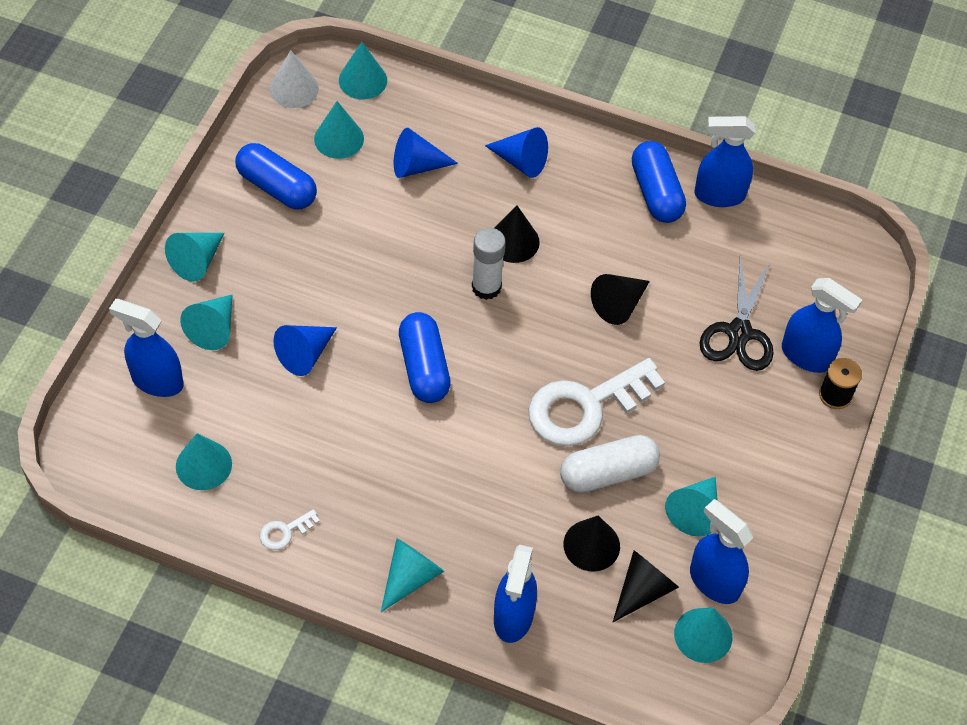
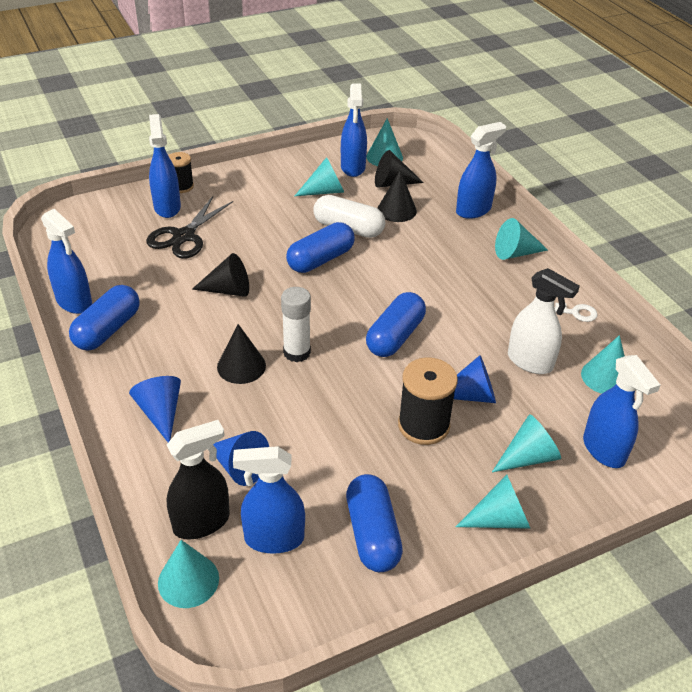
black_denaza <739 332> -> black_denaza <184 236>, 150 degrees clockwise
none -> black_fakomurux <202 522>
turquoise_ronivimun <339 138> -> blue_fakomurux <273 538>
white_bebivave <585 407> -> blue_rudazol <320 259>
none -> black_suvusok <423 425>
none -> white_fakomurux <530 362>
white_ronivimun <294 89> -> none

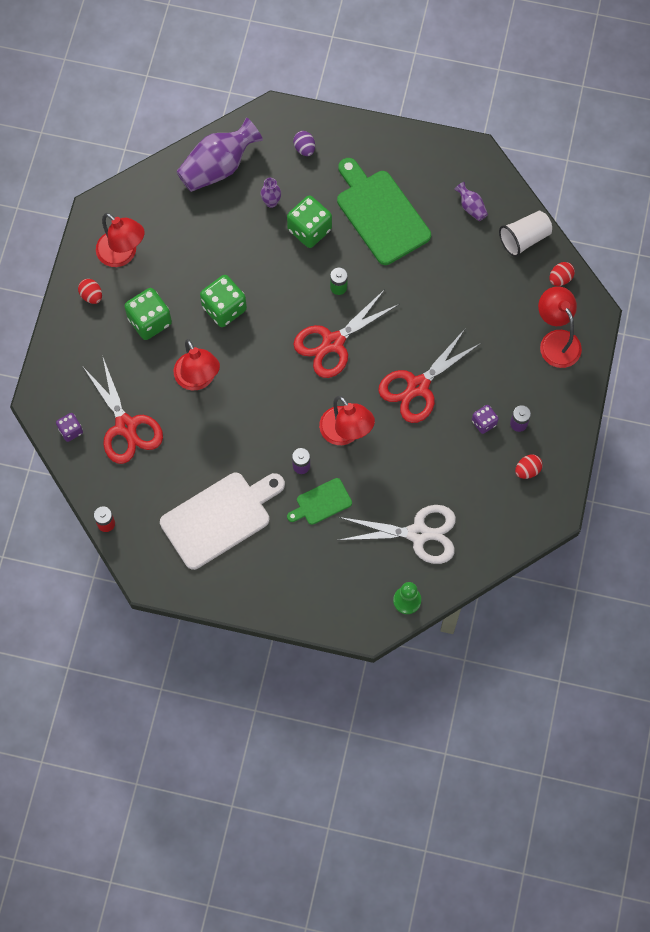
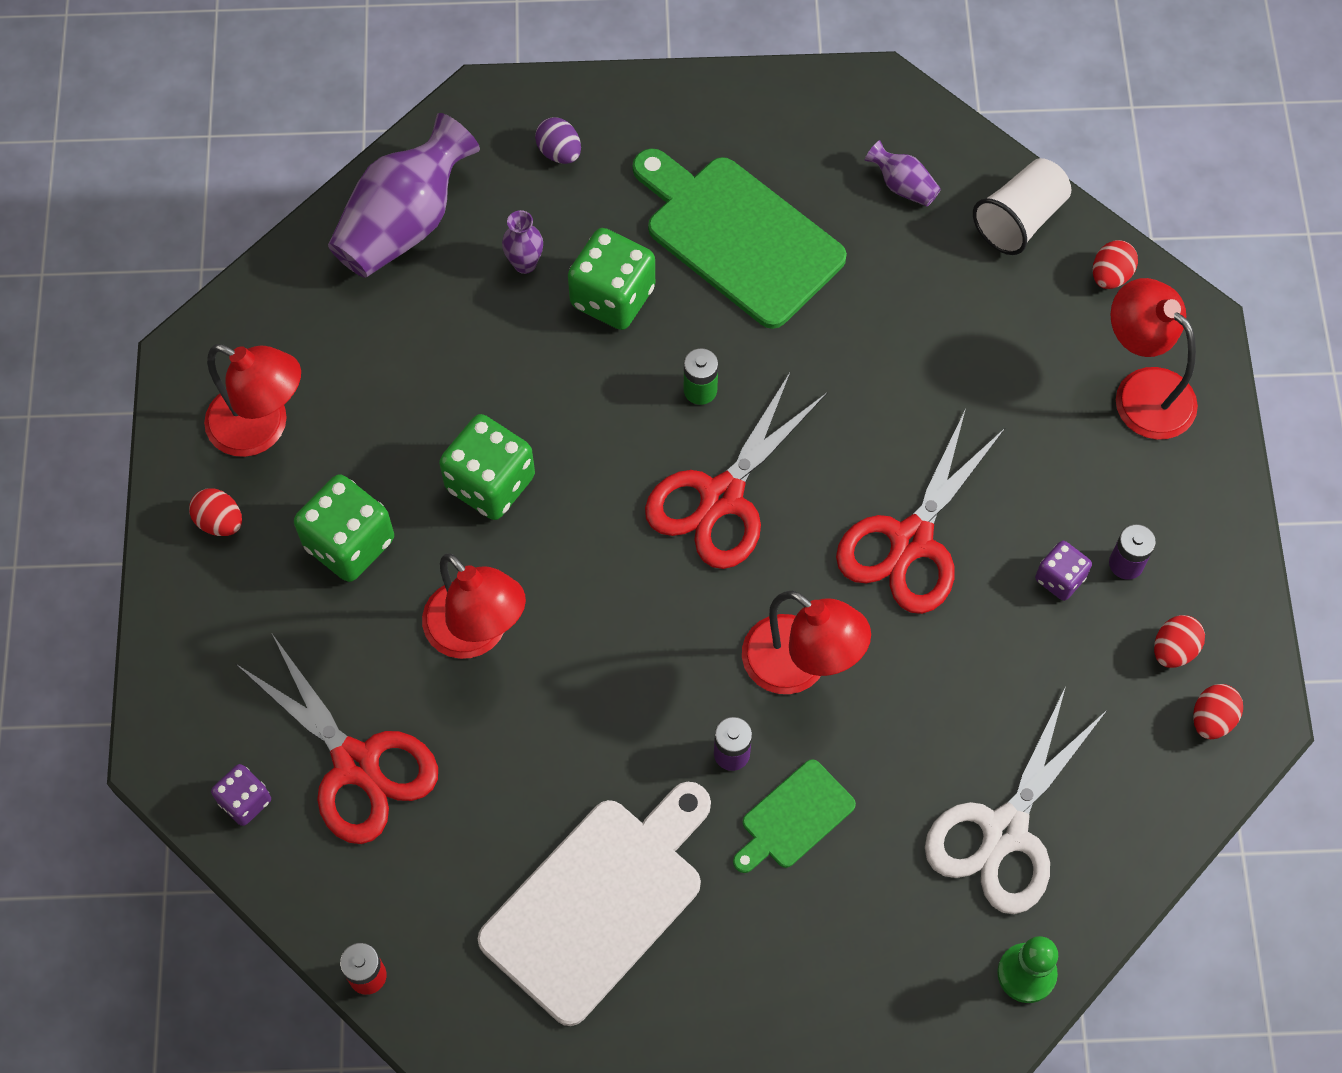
white_denaza <418 534> -> white_denaza <1004 831>, 135 degrees clockwise
none -> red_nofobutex <1212 719>

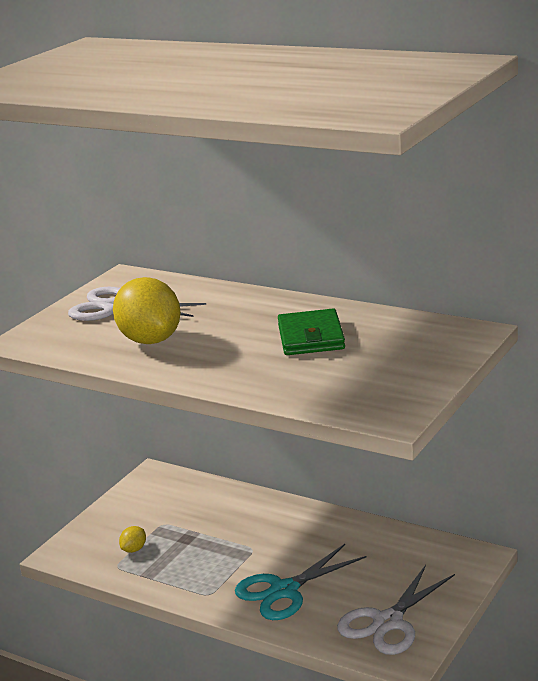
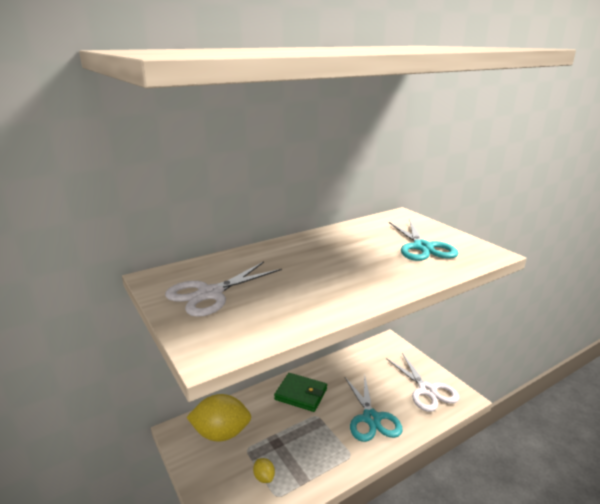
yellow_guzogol <150 340> -> yellow_guzogol <221 433>, moved
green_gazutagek <311 337> -> green_gazutagek <301 394>, moved
none -> turquoise_denaza <422 247>

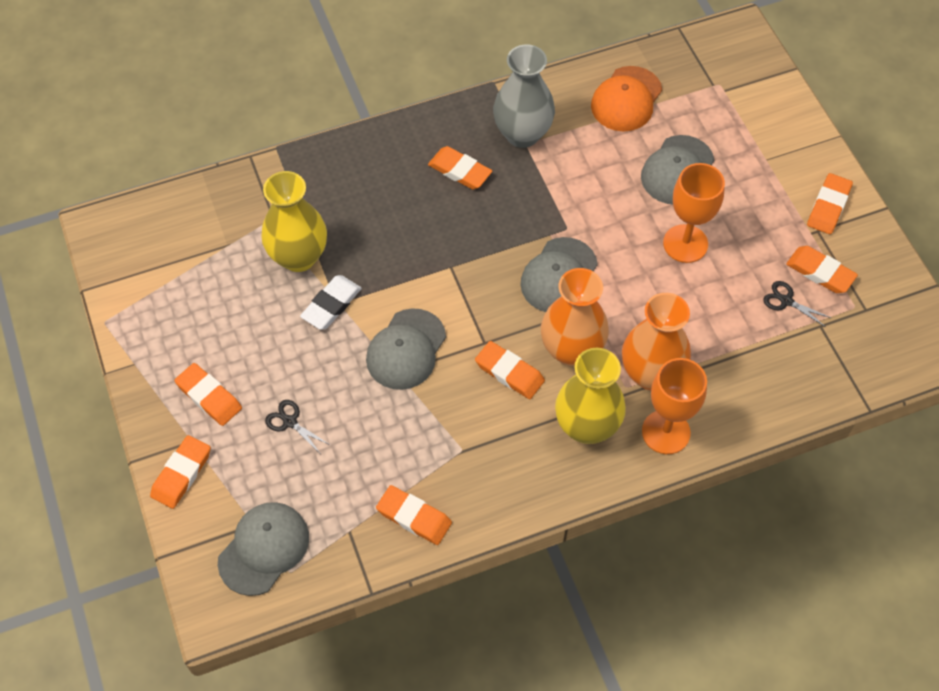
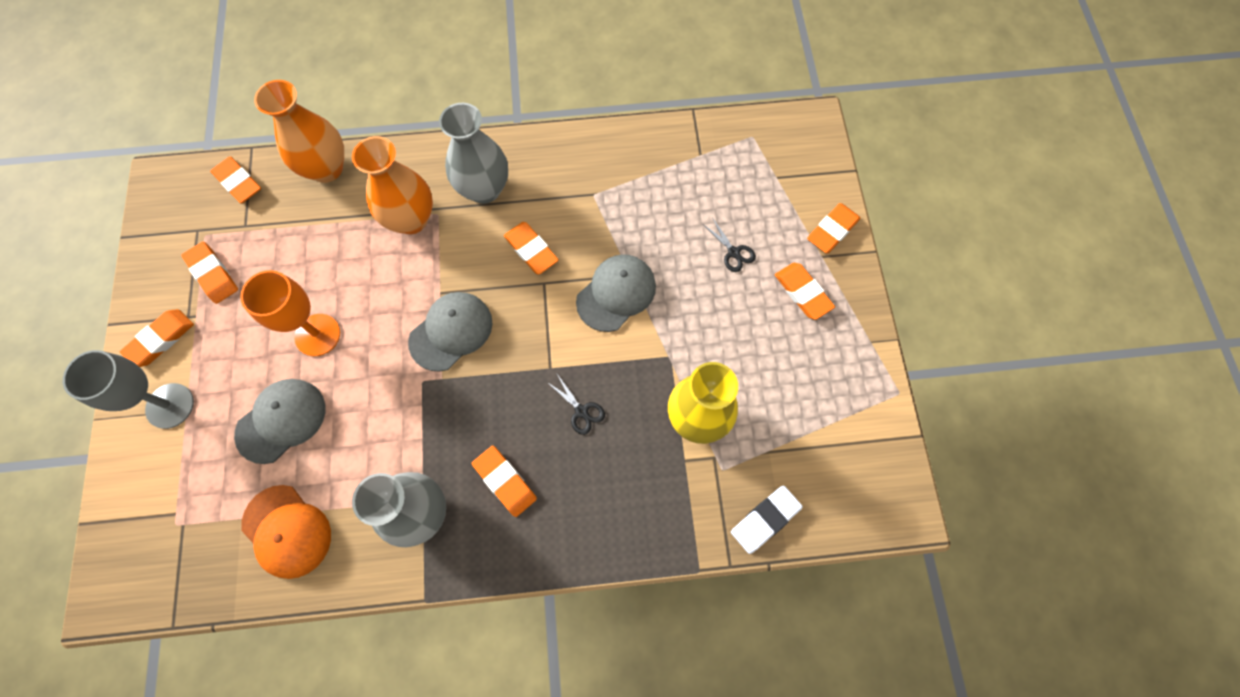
none -> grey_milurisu <170 406>
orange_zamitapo <414 517> -> orange_zamitapo <238 182>, moved
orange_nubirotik <626 99> -> orange_nubirotik <287 531>, 90 degrees clockwise
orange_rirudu <571 350> -> orange_rirudu <326 168>, moved
yellow_rirudu <586 426> -> grey_rirudu <484 189>
black_denaza <786 301> -> black_denaza <581 411>, moved
white_zamitapo <331 305> -> white_zamitapo <765 519>, moved
grey_nubirotik <264 549> -> none
orange_milurisu <666 432> -> none

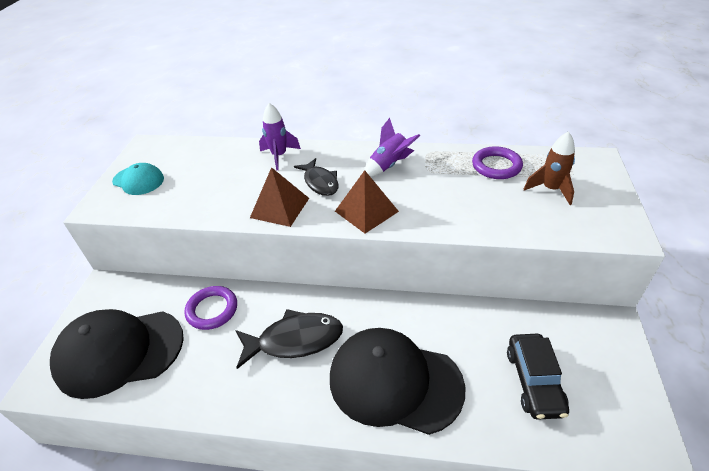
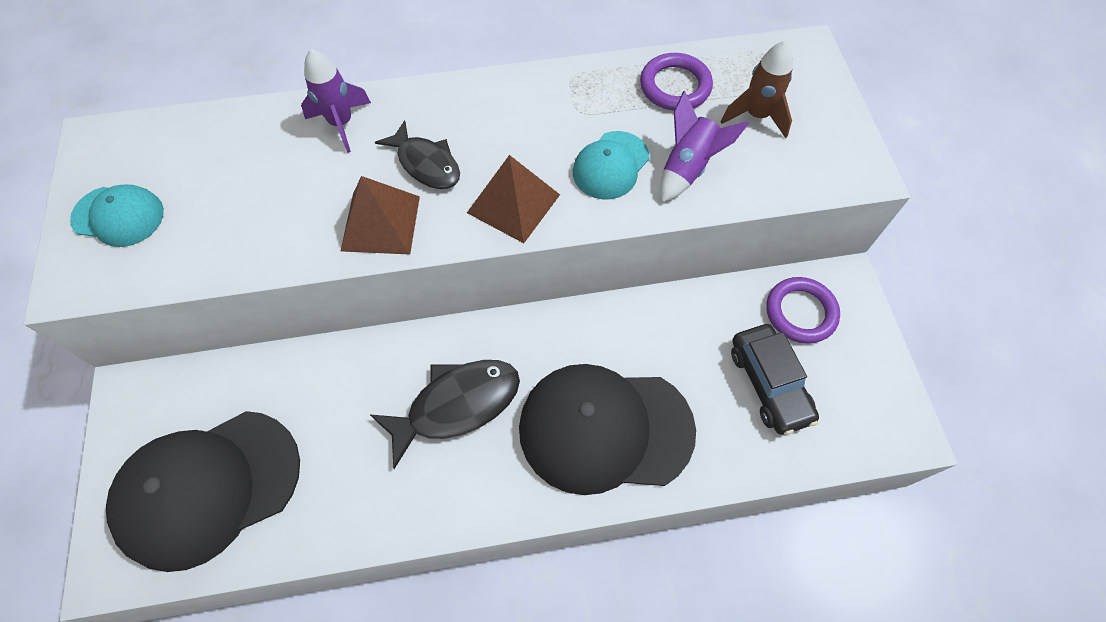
none -> turquoise_nubirotik <610 165>
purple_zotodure <389 165> -> purple_zotodure <688 168>, moved
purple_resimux <212 310> -> purple_resimux <800 312>, moved

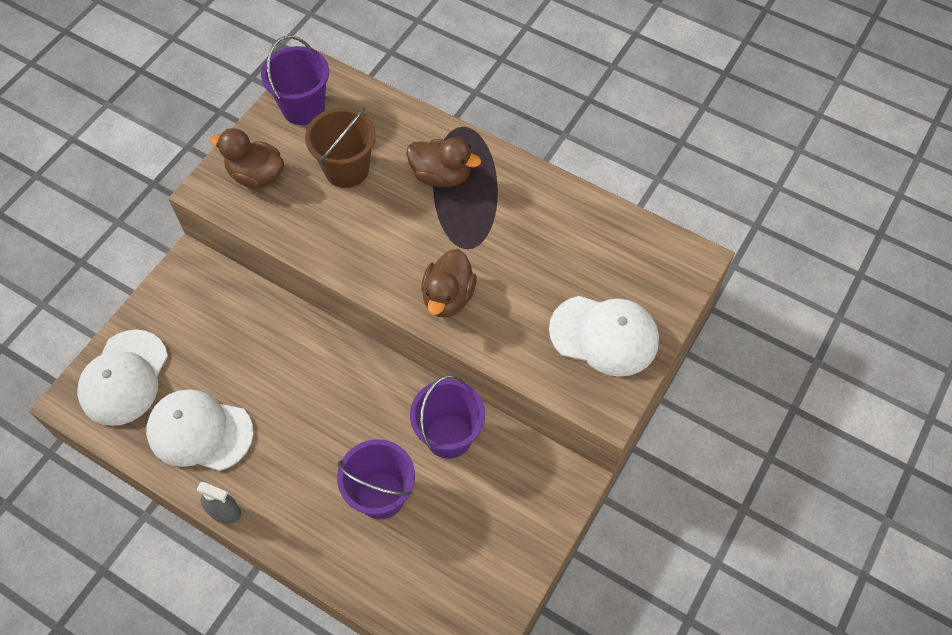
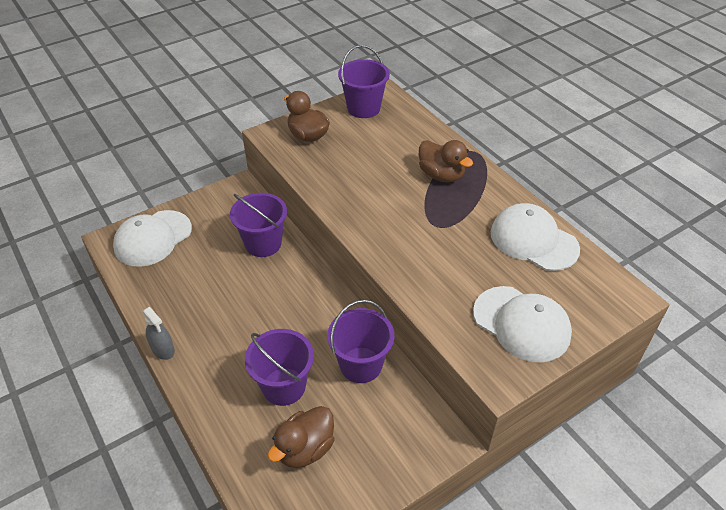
none -> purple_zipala <263 243>
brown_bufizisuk <448 297> -> brown_bufizisuk <305 449>, moved
white_nubirotik <200 431> -> white_nubirotik <533 240>, moved
brown_zipala <346 169> -> none

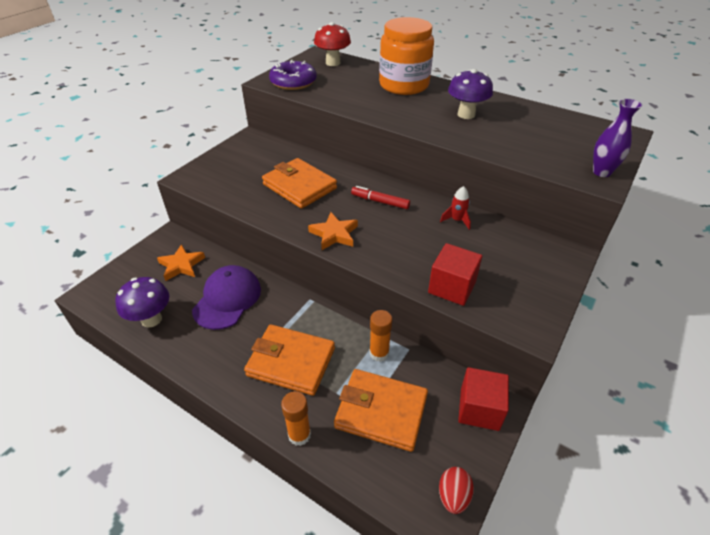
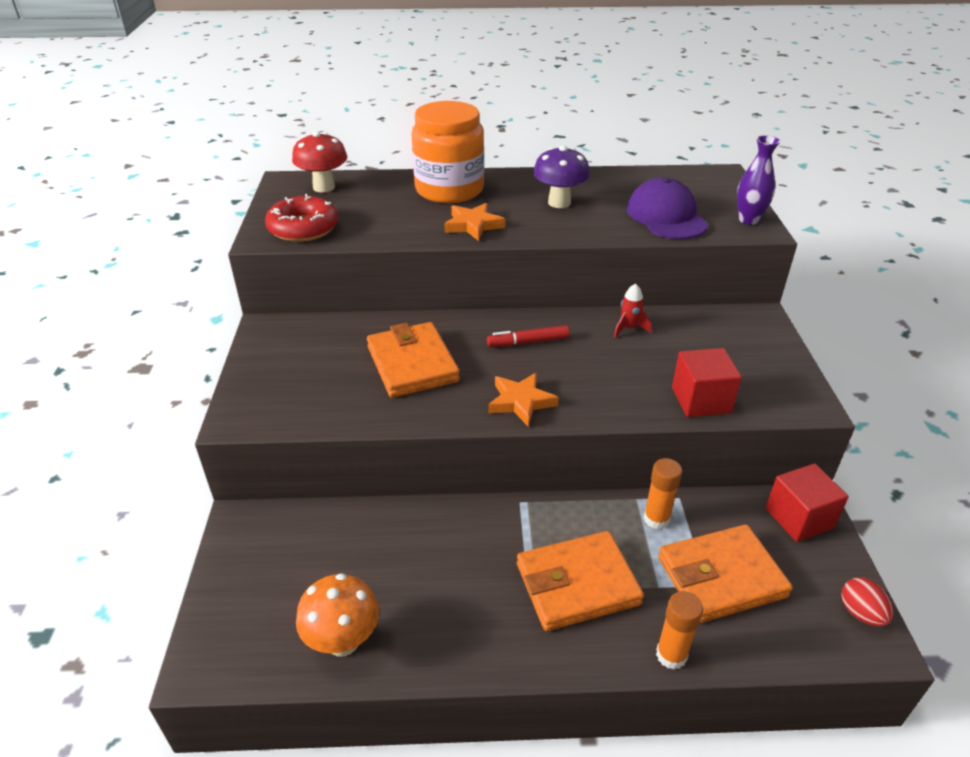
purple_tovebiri <293 82> -> red_tovebiri <303 228>
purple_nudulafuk <151 319> -> orange_nudulafuk <343 641>
orange_gazutagek <299 186> -> orange_gazutagek <412 364>, 60 degrees clockwise
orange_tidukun <181 265> -> orange_tidukun <473 225>, moved
purple_nubirotik <227 299> -> purple_nubirotik <666 216>, moved

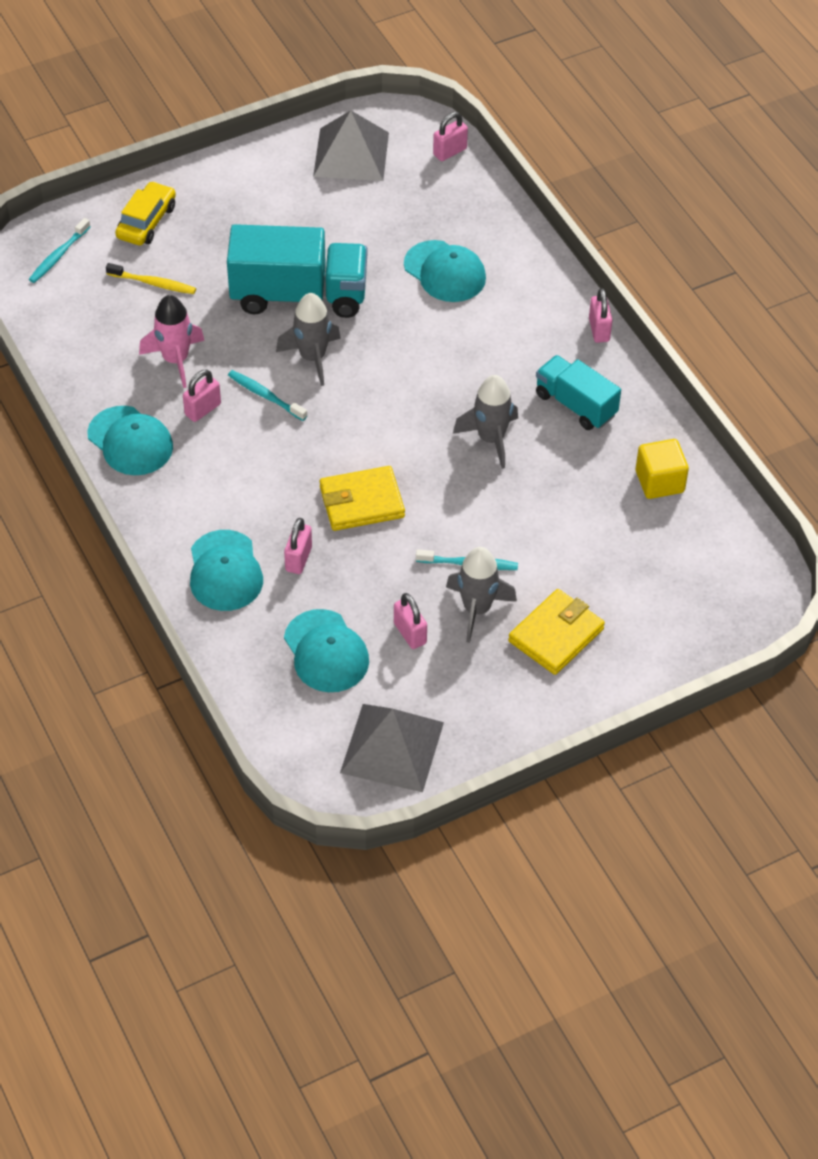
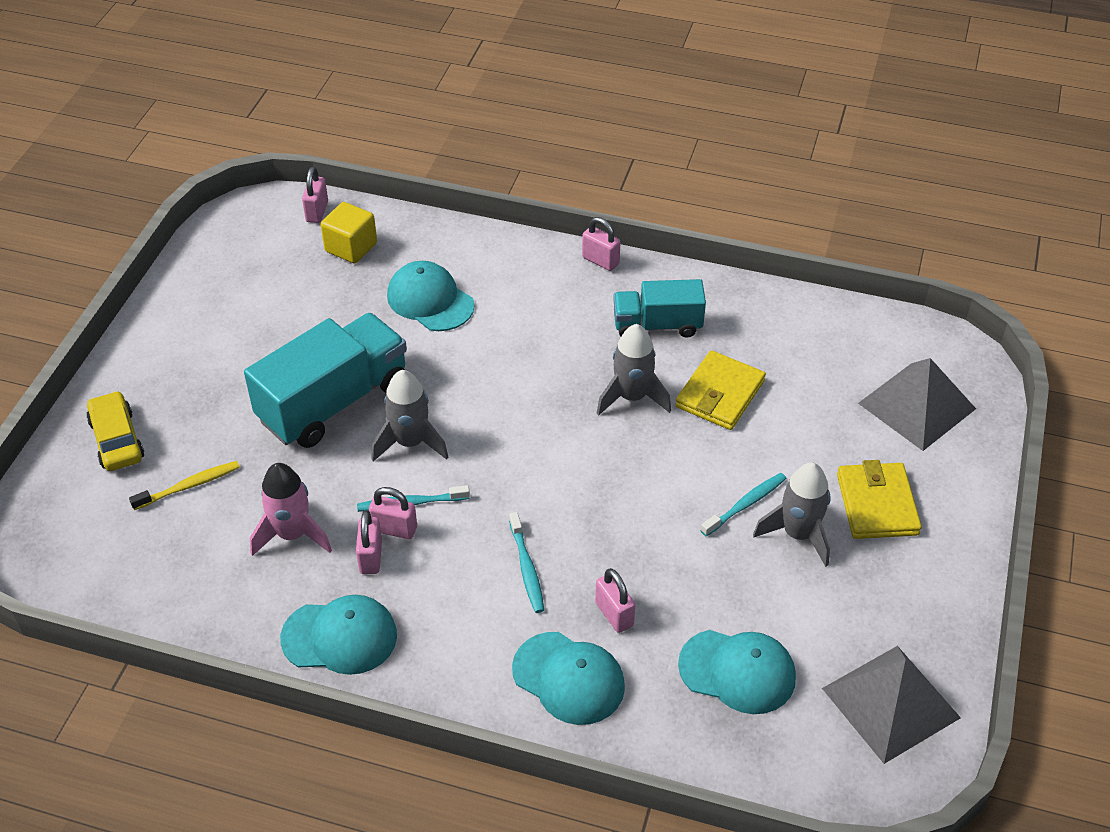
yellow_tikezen <659 481> -> yellow_tikezen <351 247>, moved
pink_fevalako <410 633> -> pink_fevalako <394 529>, moved
turquoise_nubirotik <445 272> -> turquoise_nubirotik <430 300>, 135 degrees counterclockwise
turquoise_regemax <58 256> -> turquoise_regemax <527 568>, moved
yellow_gazutagek <361 502> -> yellow_gazutagek <719 394>, moved
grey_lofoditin <351 154> -> grey_lofoditin <917 406>, moved

